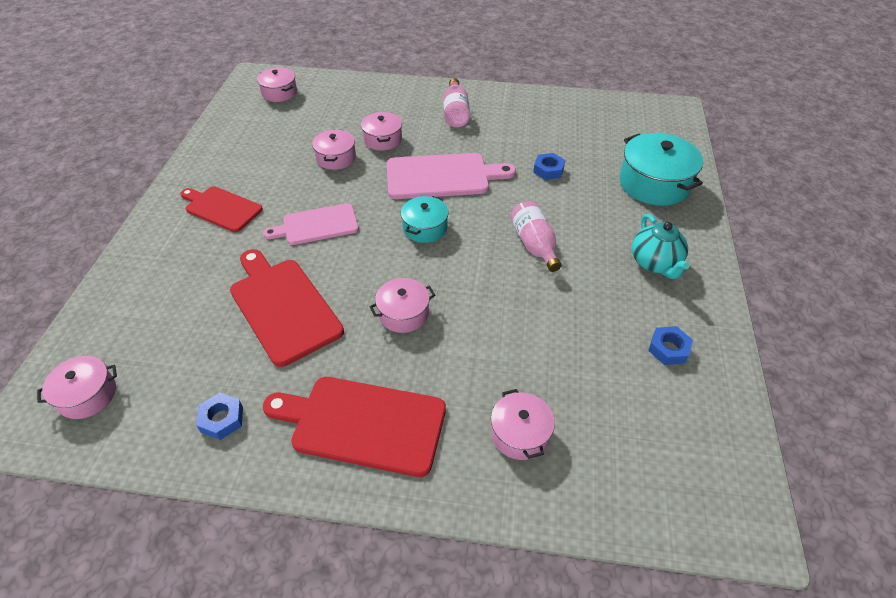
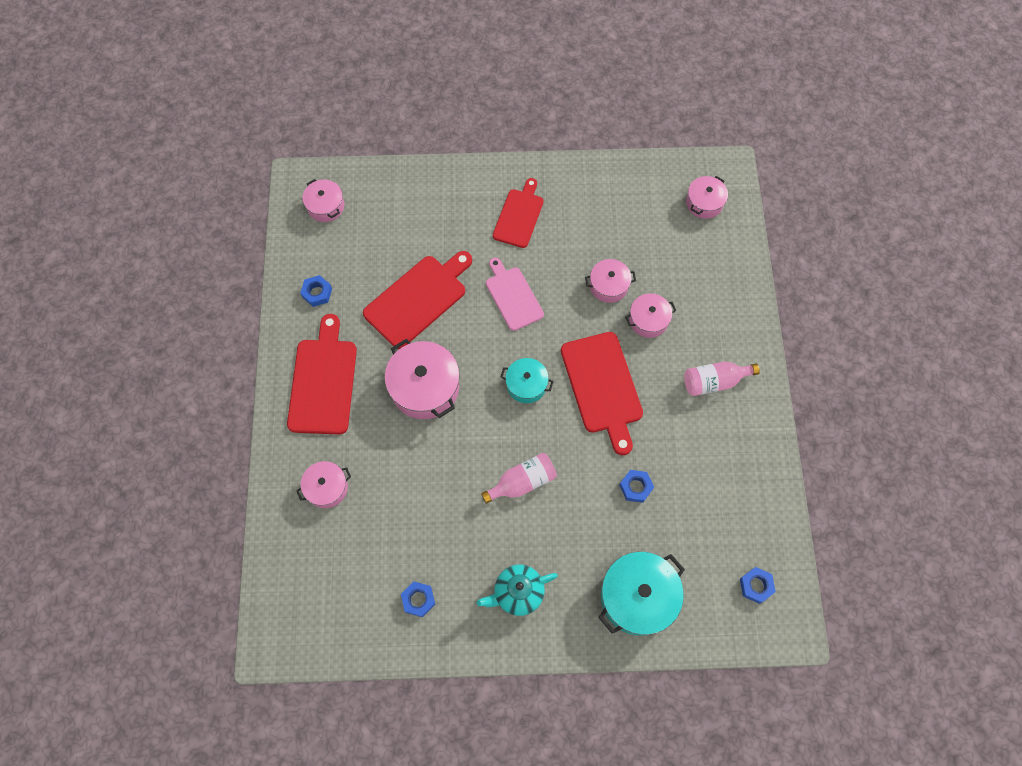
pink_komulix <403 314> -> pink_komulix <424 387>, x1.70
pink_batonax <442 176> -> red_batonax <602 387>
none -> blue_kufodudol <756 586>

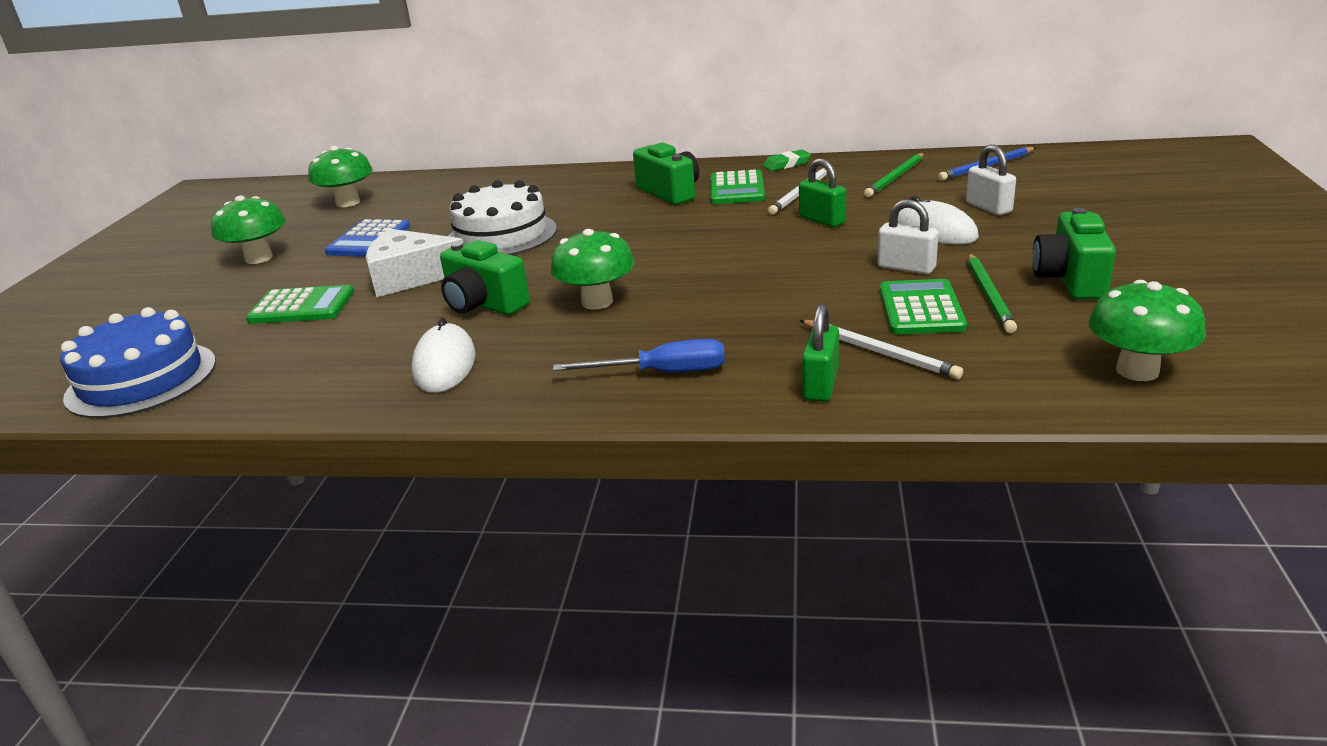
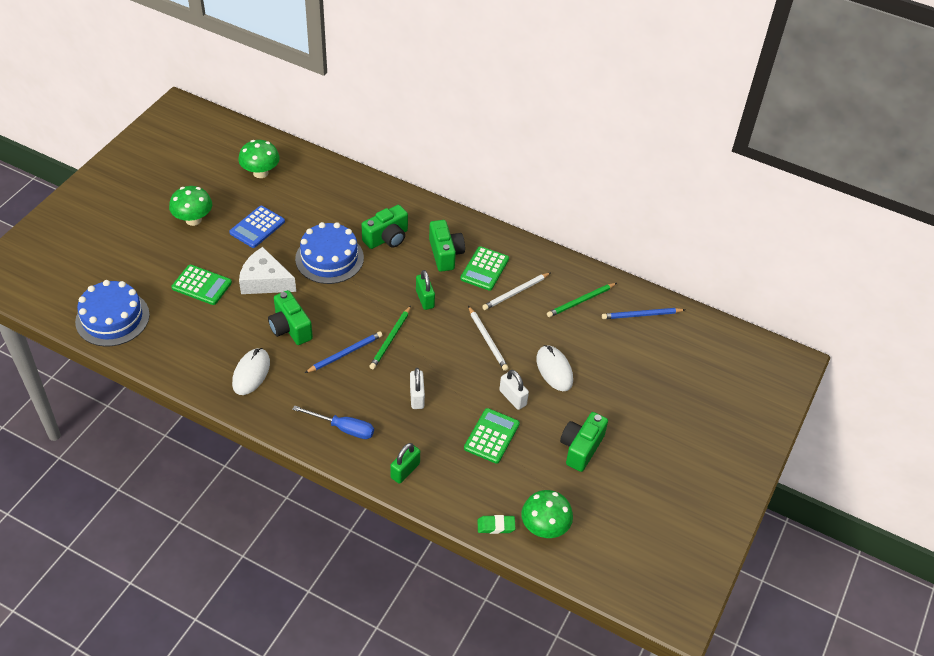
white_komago <501 235> -> blue_komago <329 258>
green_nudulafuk <597 302> -> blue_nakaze <345 353>
none -> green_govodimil <387 238>
green_nakaze <989 295> -> green_nakaze <390 339>, moved
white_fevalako <988 207> -> white_fevalako <417 397>, moved
green_fevalako <822 220> -> green_fevalako <425 299>, moved
white_nakaze <879 352> -> white_nakaze <487 340>, moved
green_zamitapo <786 164> -> green_zamitapo <496 526>, moved

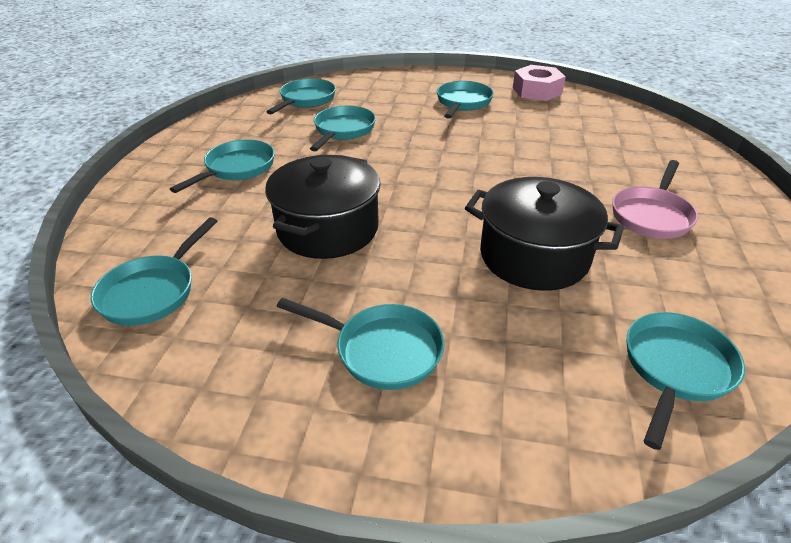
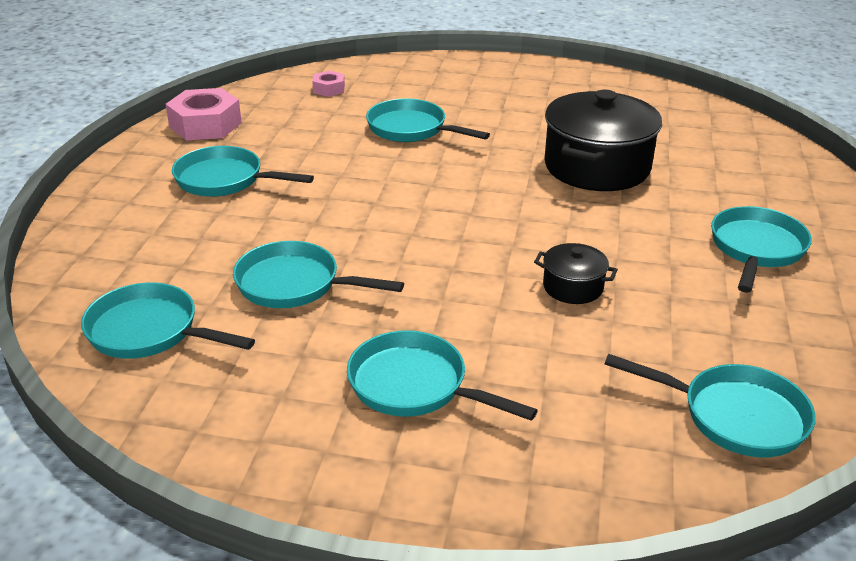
none -> pink_kufodudol <329 89>
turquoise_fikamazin <675 369> -> turquoise_fikamazin <411 129>, moved
black_komulix <328 229> -> black_komulix <573 287>, x0.47
pink_fikamazin <652 215> -> none

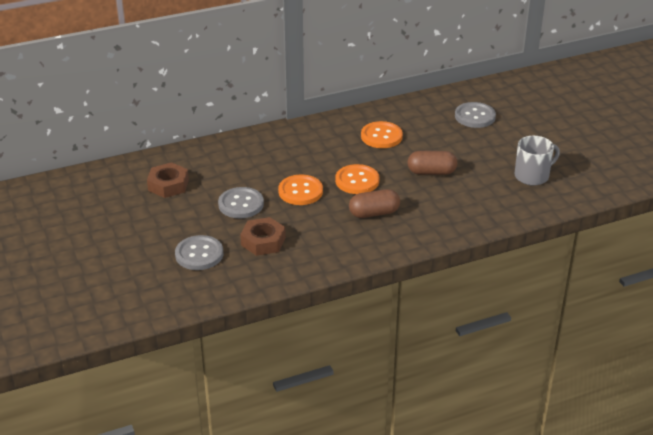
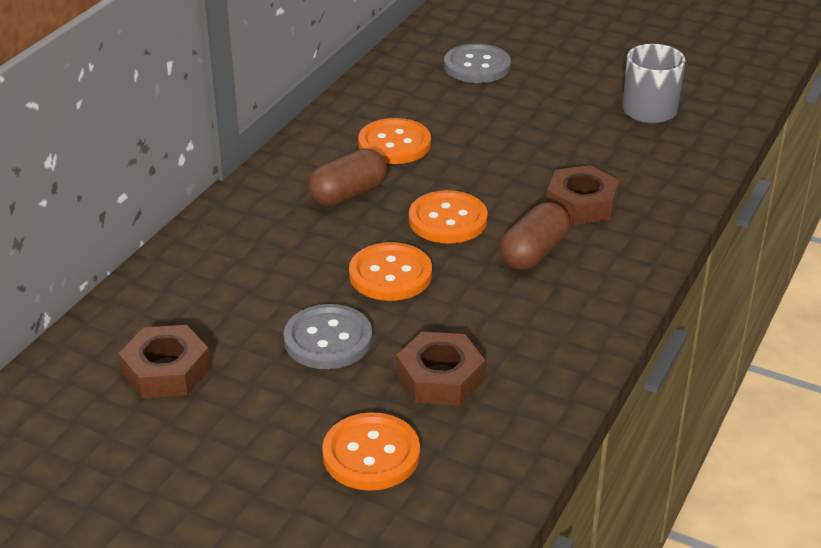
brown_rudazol <431 172> -> brown_rudazol <348 194>, moved
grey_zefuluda <199 254> -> orange_zefuluda <371 454>
none -> brown_kufodudol <581 204>

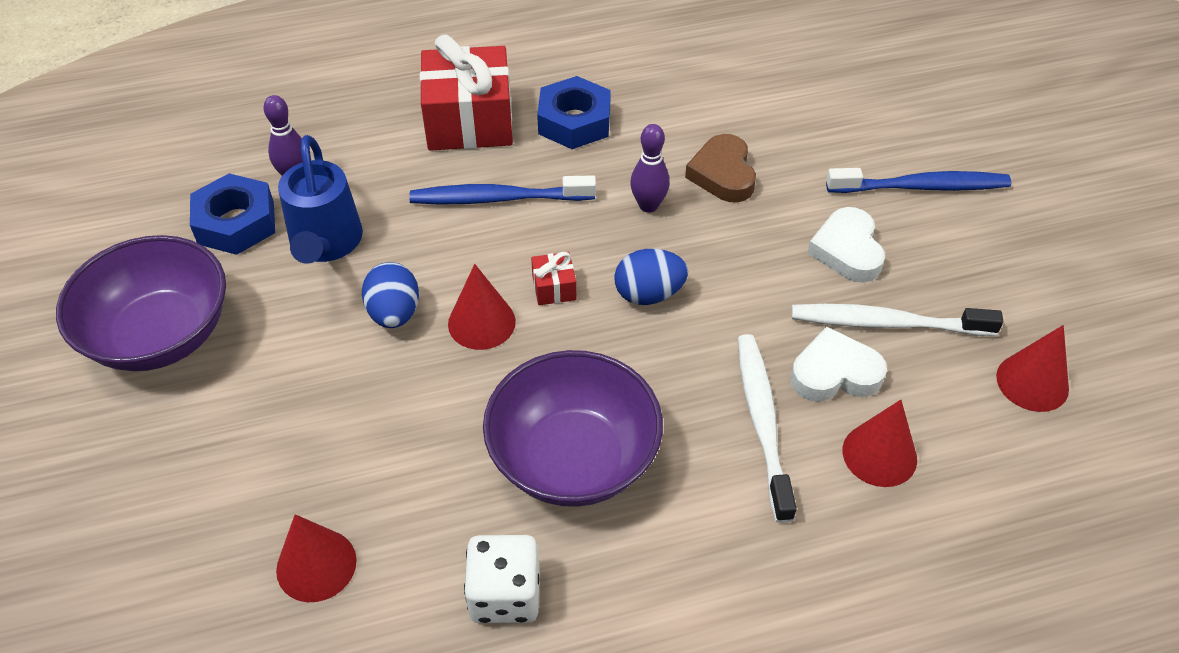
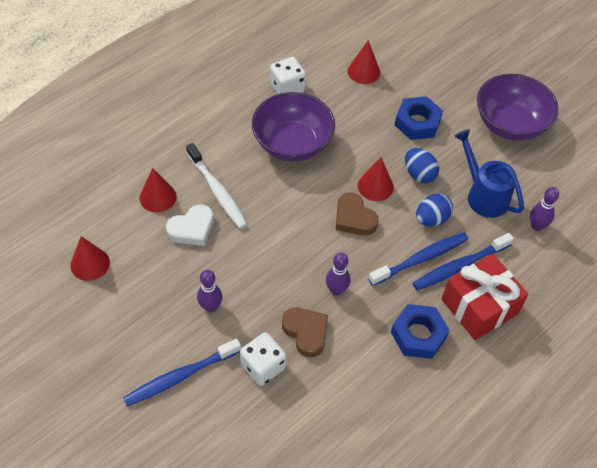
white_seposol <847 250> -> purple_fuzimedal <210 307>
none -> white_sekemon <263 366>
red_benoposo <554 288> -> brown_seposol <354 218>
blue_kufodudol <236 223> -> blue_kufodudol <417 123>, moved
none -> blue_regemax <459 266>
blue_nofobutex <649 294> -> blue_nofobutex <431 219>, moved
white_regemax <887 323> -> none

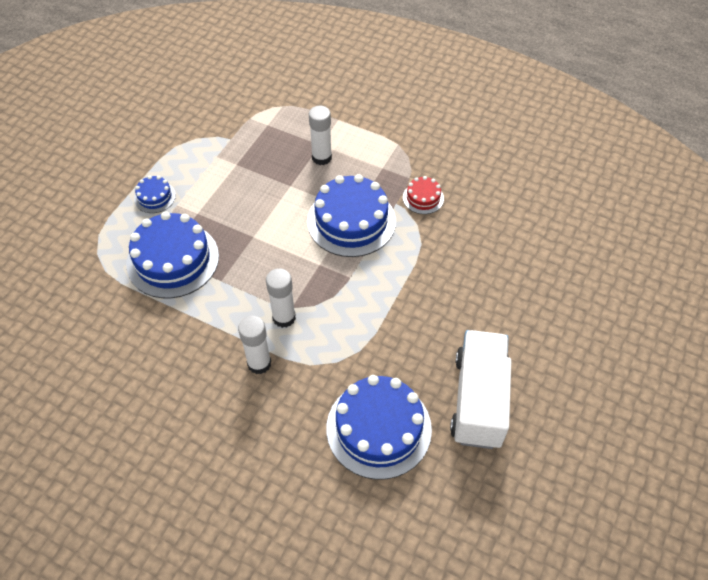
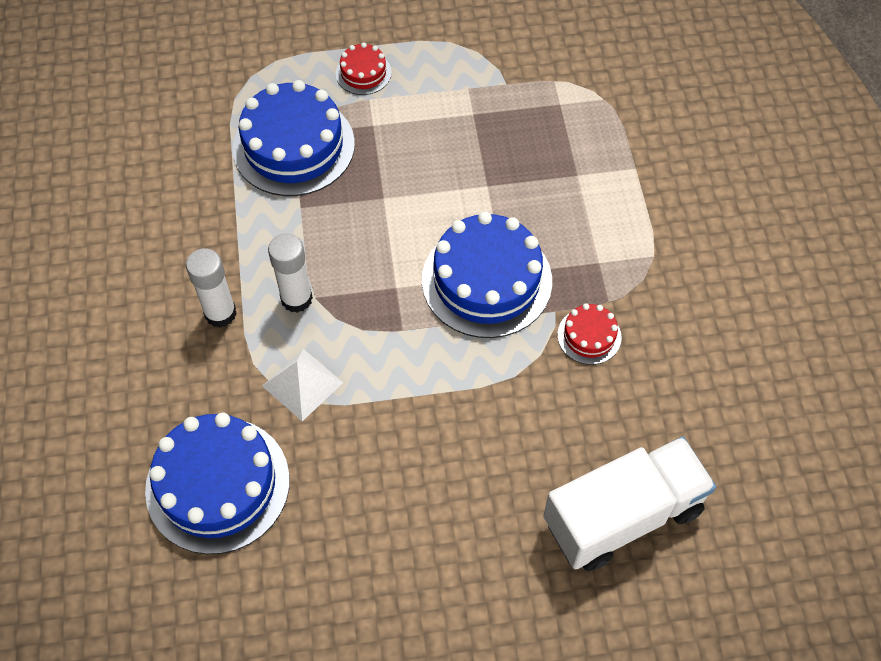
none -> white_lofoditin <302 384>
blue_komago <155 197> -> red_komago <363 73>
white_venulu <478 400> -> white_venulu <623 516>, moved
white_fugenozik <321 157> -> none

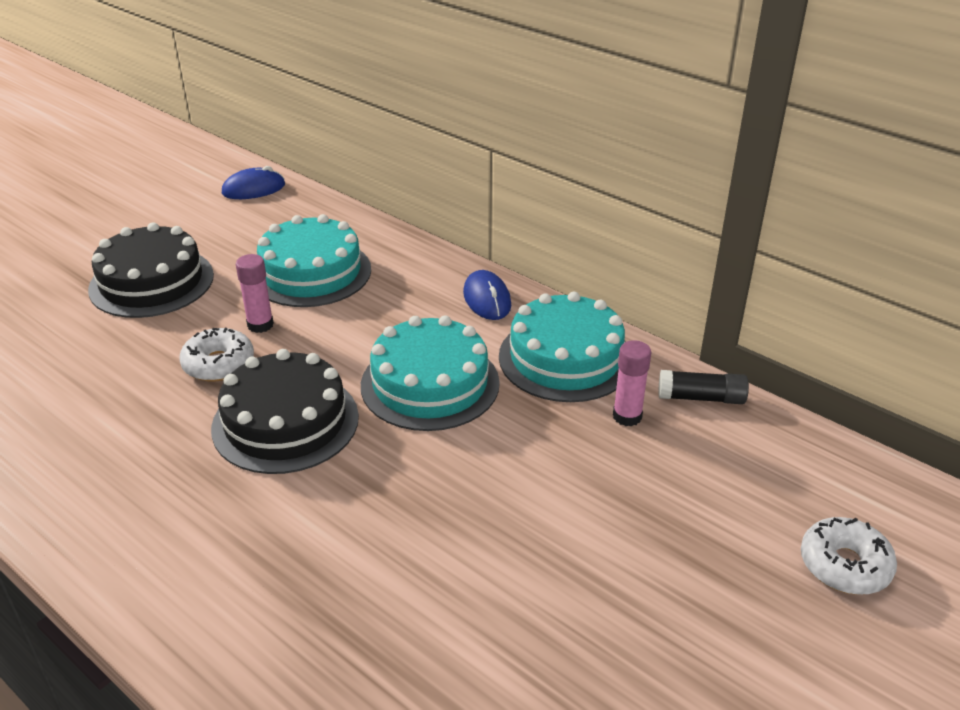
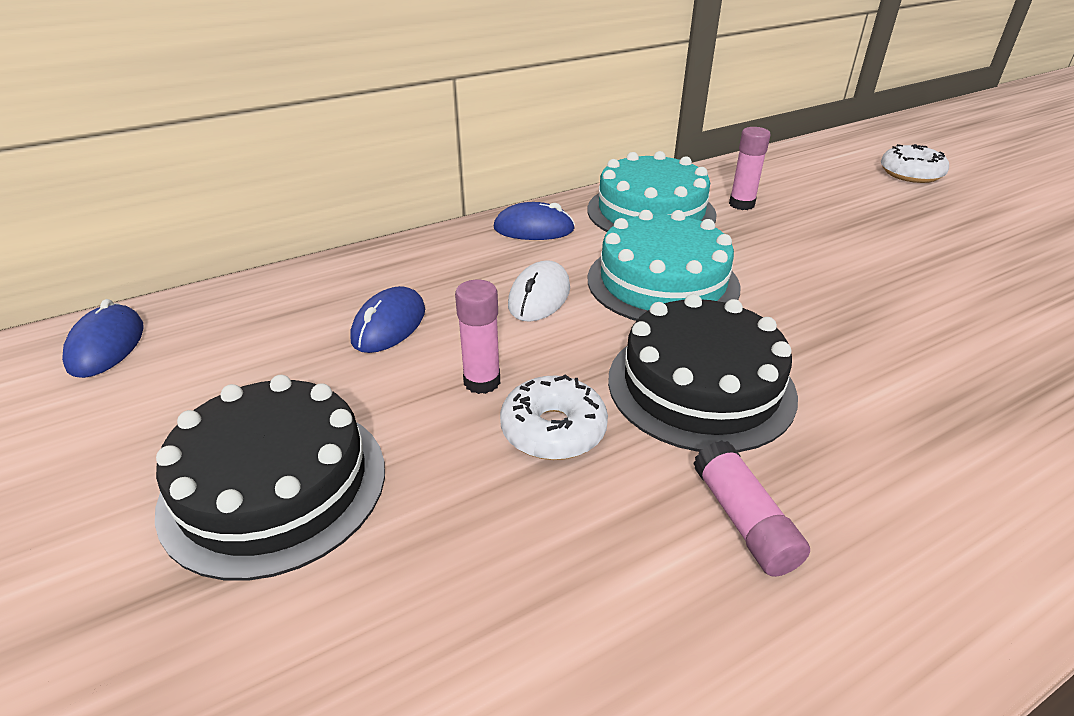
turquoise_komago <311 272> -> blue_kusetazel <389 325>
none -> white_kusetazel <539 296>
none -> pink_fugenozik <744 521>
black_fugenozik <701 398> -> none

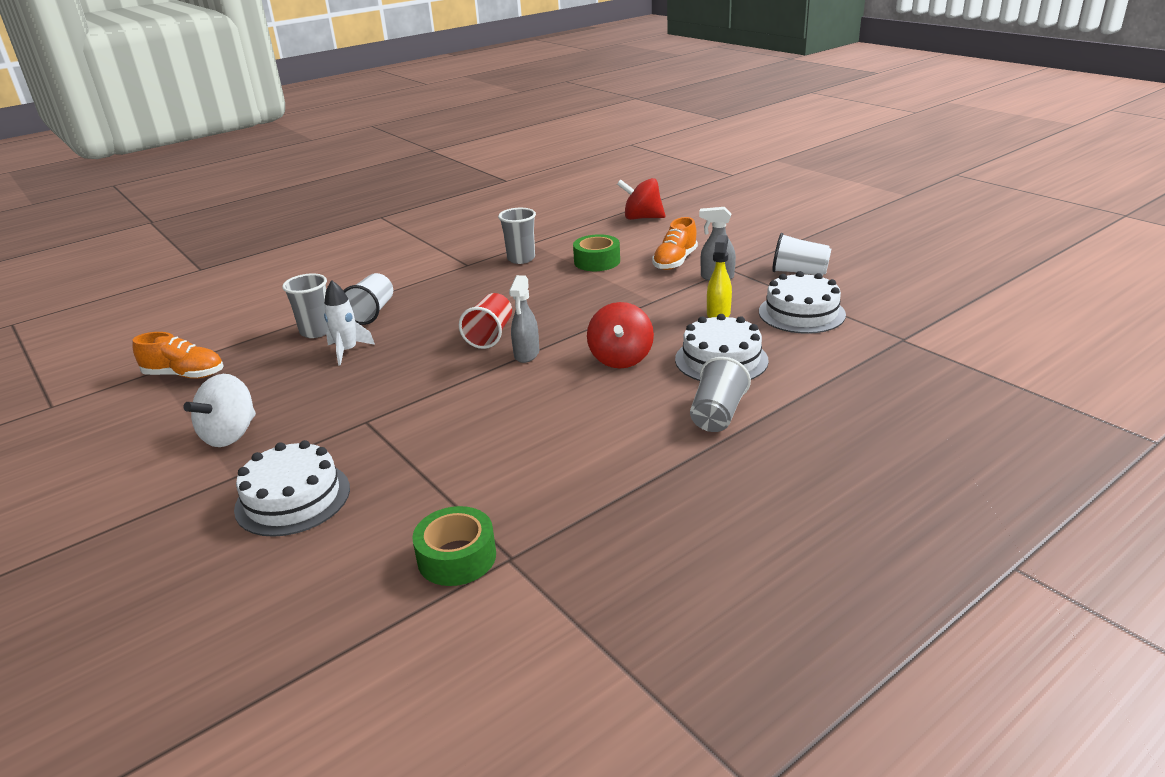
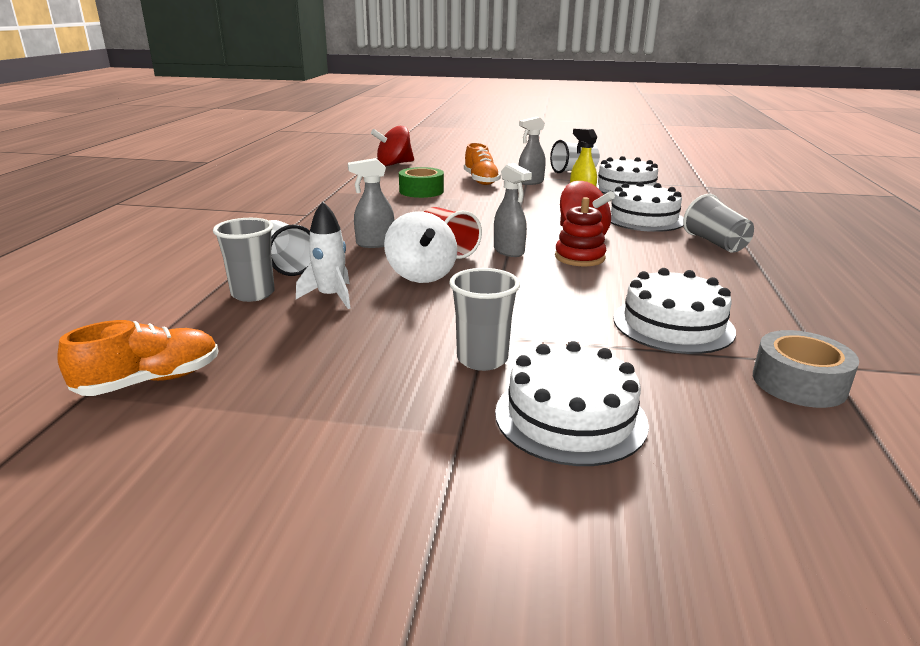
none -> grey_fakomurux <374 244>
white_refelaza <230 435> -> white_refelaza <421 275>, moved
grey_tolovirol <521 259> -> grey_tolovirol <482 359>, moved
none -> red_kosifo <579 257>
none -> white_komago <673 324>
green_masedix <457 557> -> grey_masedix <799 383>

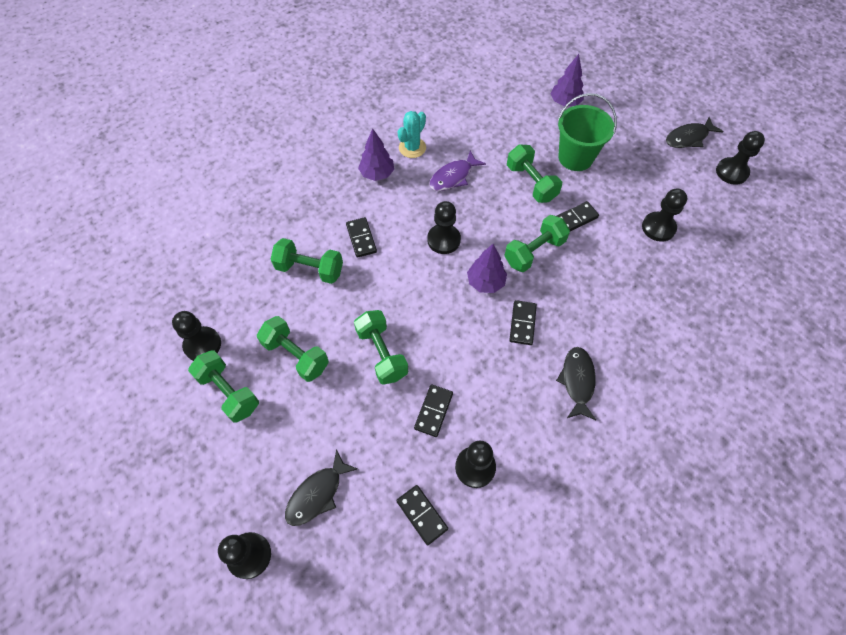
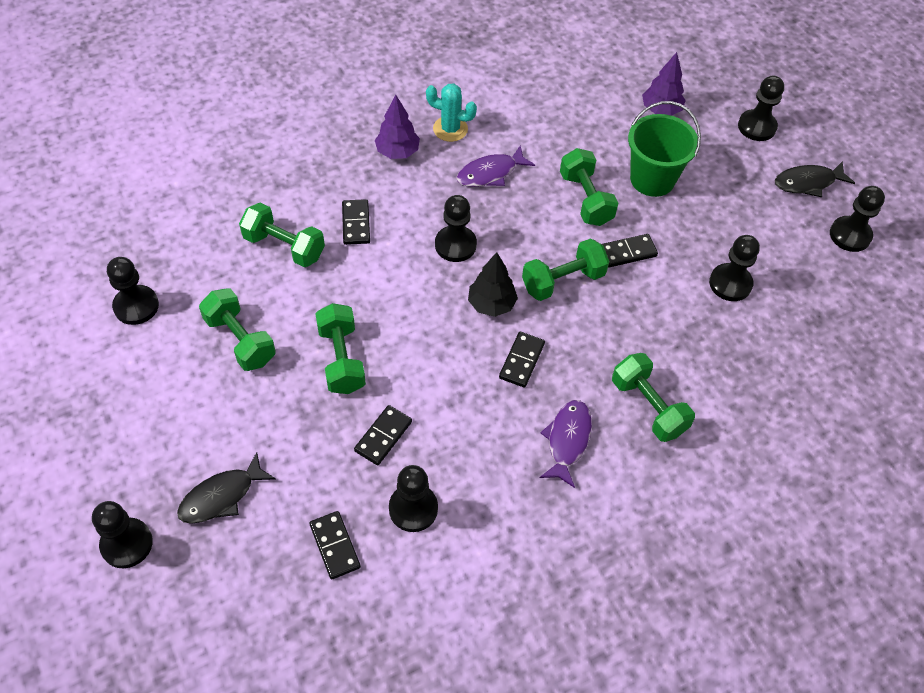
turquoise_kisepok <412 148> -> turquoise_kisepok <450 129>, 60 degrees clockwise
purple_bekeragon <485 282> -> black_bekeragon <491 304>
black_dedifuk <577 381> -> purple_dedifuk <567 440>
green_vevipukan <229 392> -> green_vevipukan <648 407>, moved
none -> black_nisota <756 127>

